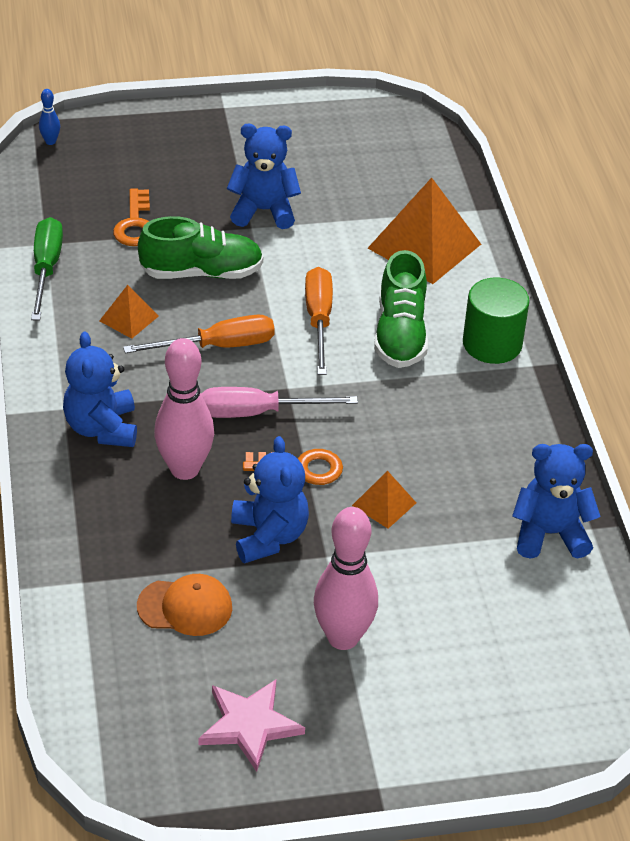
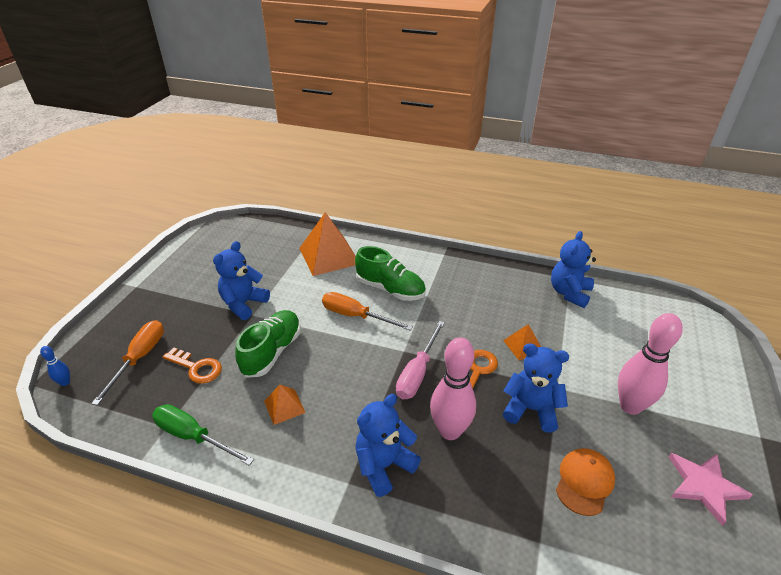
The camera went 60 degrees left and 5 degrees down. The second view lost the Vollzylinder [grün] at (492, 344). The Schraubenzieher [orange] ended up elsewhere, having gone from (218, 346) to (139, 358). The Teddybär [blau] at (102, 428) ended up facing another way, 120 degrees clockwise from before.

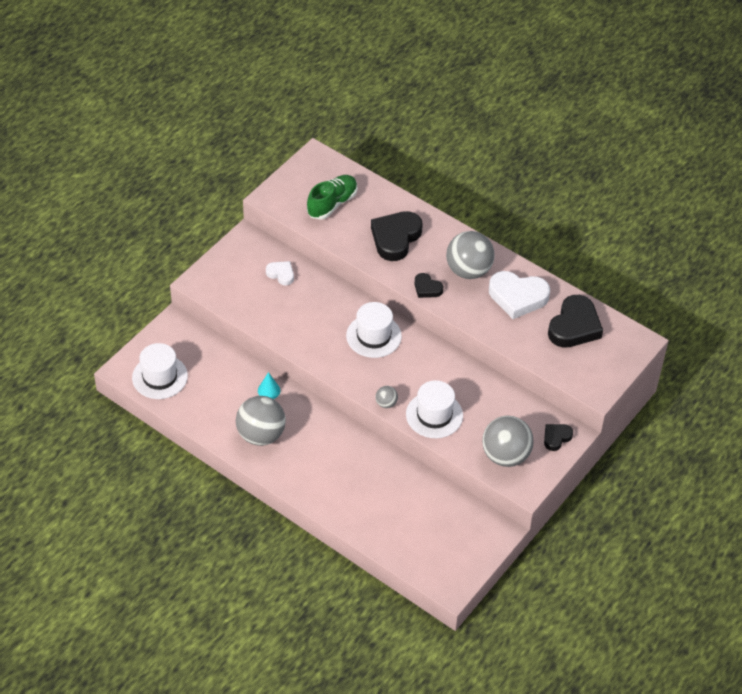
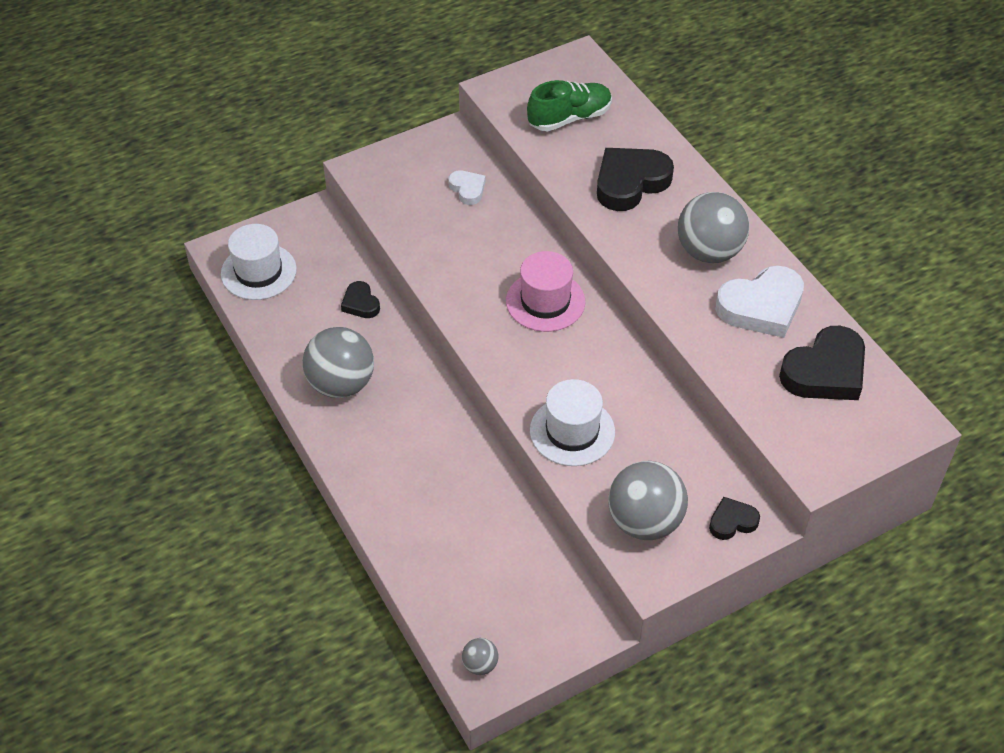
The camera went 25 degrees right and 0 degrees up. The second view lost the Kegel [türkis] at (269, 390). The Ball [grau] ended up elsewhere, having gone from (386, 403) to (480, 665). The Herz [schwarz] ended up elsewhere, having gone from (427, 288) to (360, 303). What was the Hut [weiß] at (373, 336) turned into the Hut [rosa] at (545, 301). The Herz [weiß] at (517, 297) ended up facing another way, 60 degrees counterclockwise from before.

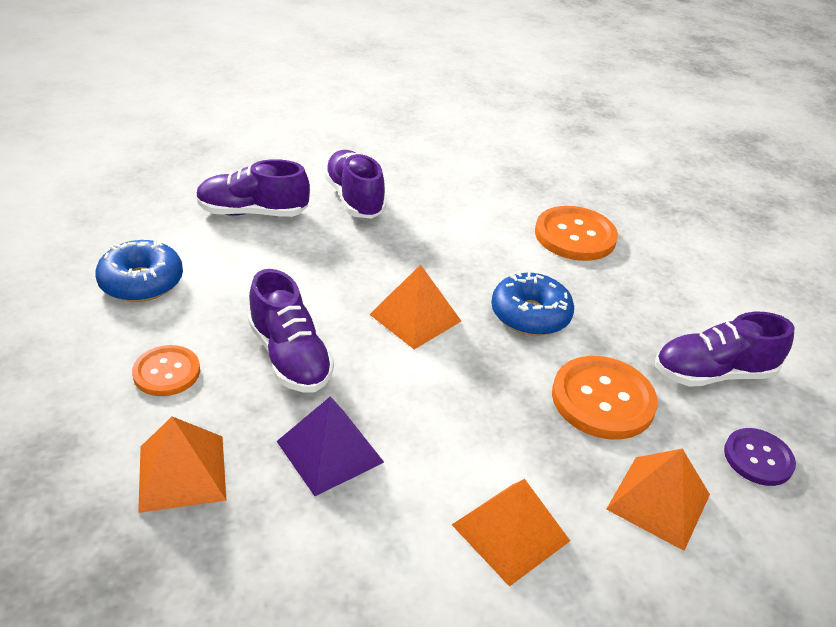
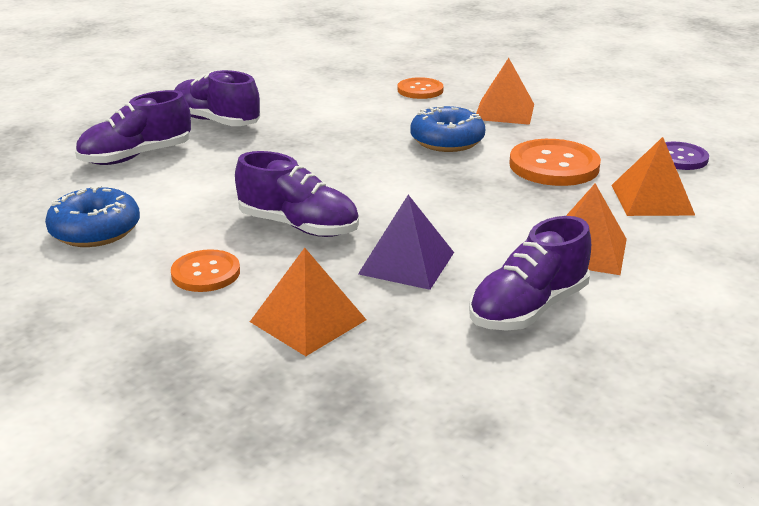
The camera went 30 degrees left and 10 degrees down. The Pyramide [orange] ended up elsewhere, having gone from (415, 317) to (504, 111). The Schuh [lila] ended up elsewhere, having gone from (713, 373) to (528, 308). The size of the Knopf [orange] at (575, 236) changed by a factor of 0.62.

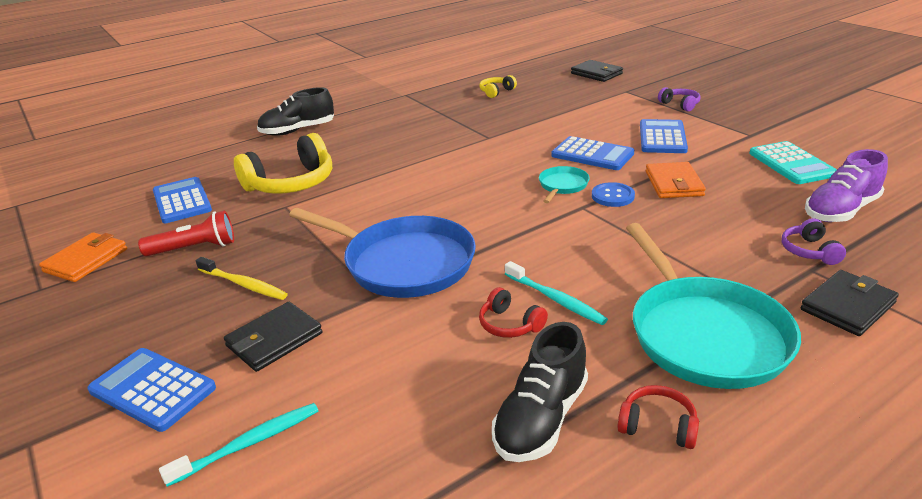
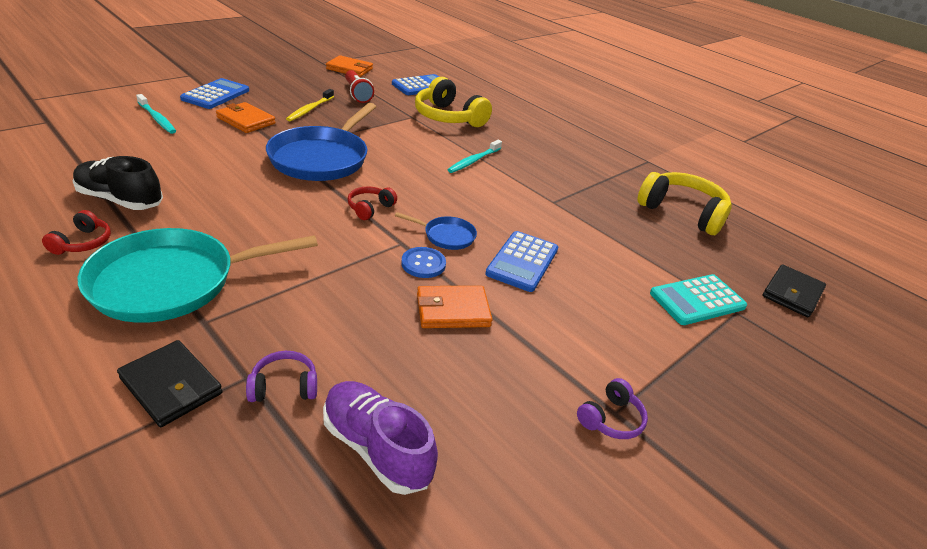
The camera went 75 degrees right and 5 degrees up. The second view lost the Schuh [schwarz] at (298, 130). The second view lost the Taschenrechner [blau] at (662, 137). The Kopfhörer [rot] ended up elsewhere, having gone from (510, 324) to (370, 208). The Zahnbürste [türkis] ended up elsewhere, having gone from (555, 299) to (474, 161). The Kopfhörer [lila] ended up elsewhere, having gone from (680, 105) to (610, 419). The Taschenrechner [türkis] ended up elsewhere, having gone from (791, 164) to (697, 300). What was the Geldbörse [schwarz] at (274, 340) turned into the Geldbörse [orange] at (246, 120). What was the Pfanne [türkis] at (562, 186) turned into the Pfanne [blau] at (446, 236). The size of the Kopfhörer [gelb] at (496, 92) changed by a factor of 2.06.

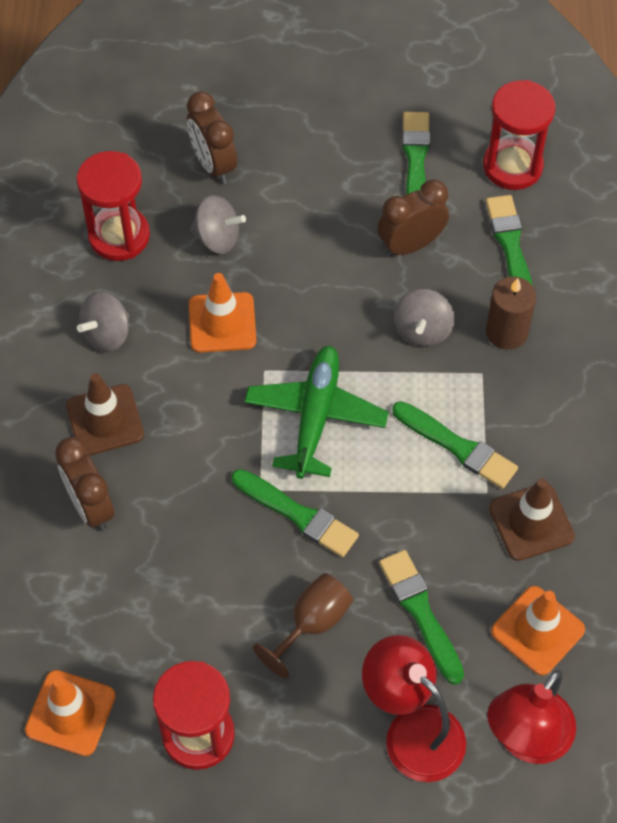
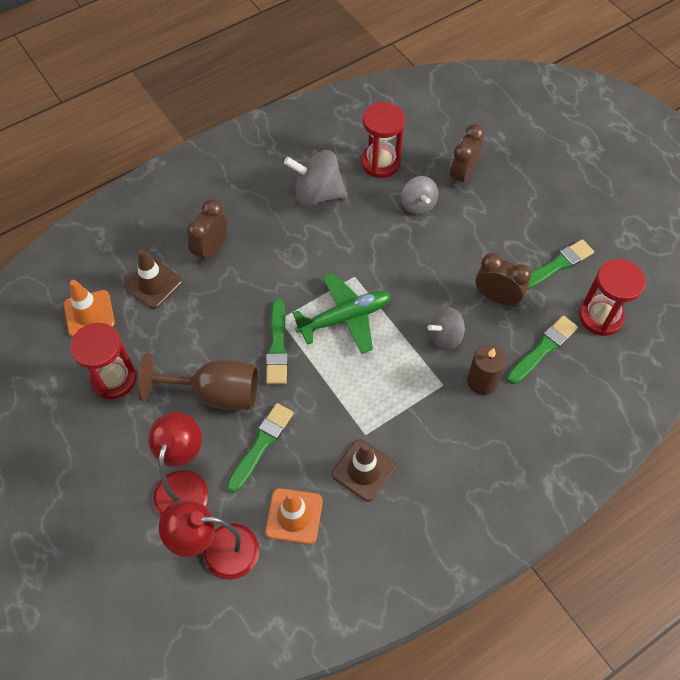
The camera went 55 degrees right and 0 degrees up. The second view lost the Leitkegel [orange] at (222, 323). The second view lost the Pinsel [grün] at (457, 446). The Leitkegel [braun] ended up elsewhere, having gone from (105, 420) to (153, 284). The size of the Kreisel [grau] at (107, 334) changed by a factor of 1.56. The size of the Kelch [braun] at (312, 624) changed by a factor of 1.60.

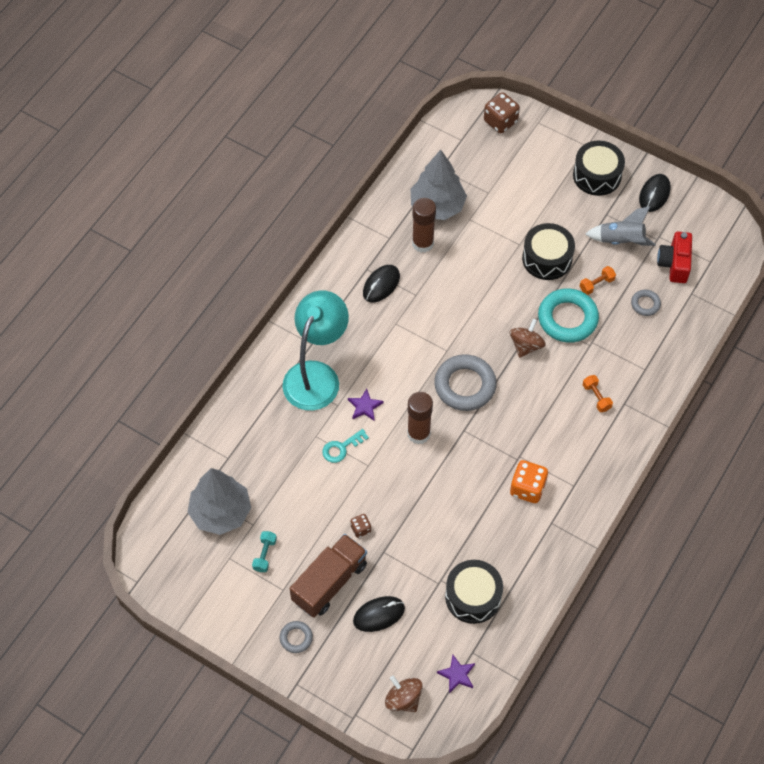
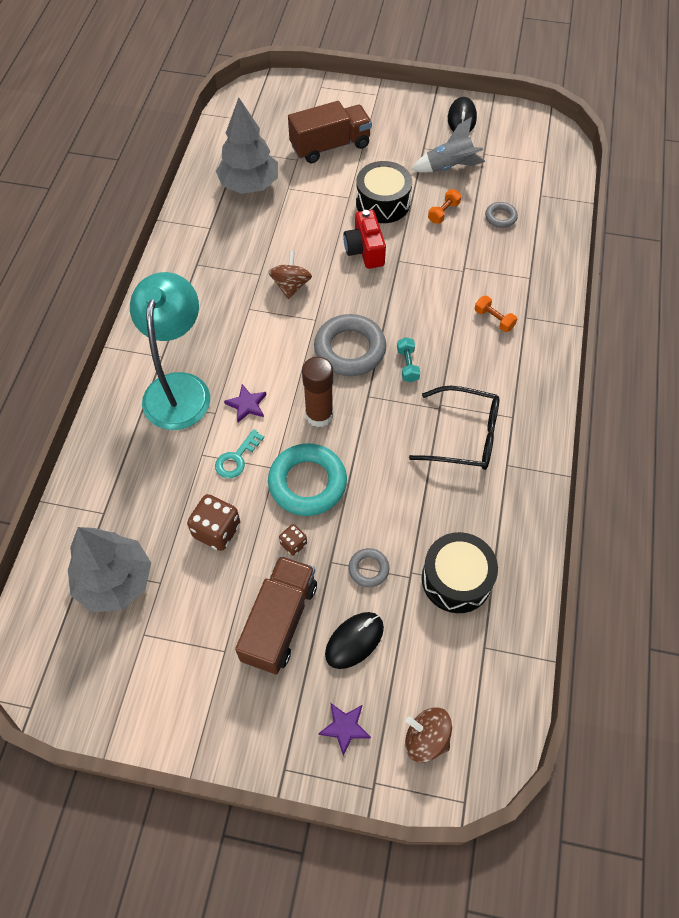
The camera went 20 degrees left and 0 degrees up. The second view lost the Computermaus [schwarz] at (381, 285). The second view lost the Klebestift [braun] at (422, 243). The second view lost the Trommel [schwarz] at (597, 175). The second view gained the Lastwagen [braun] at (330, 146). The Hantel [türkis] ended up elsewhere, having gone from (265, 555) to (407, 365). The Ring [grau] ended up elsewhere, having gone from (296, 638) to (368, 569). The Stern [lila] ended up elsewhere, having gone from (457, 675) to (345, 727). The Spielwürfel [braun] ended up elsewhere, having gone from (500, 121) to (216, 530). The Kreisel [braun] ended up elsewhere, having gone from (526, 345) to (291, 286). The Ring [türkis] ended up elsewhere, having gone from (567, 318) to (307, 483). The Kamera [rot] ended up elsewhere, having gone from (674, 264) to (364, 250). Where the Spielwürfel [orange] stood at (527, 488), the Brille [schwarz] came to stand at (464, 436).

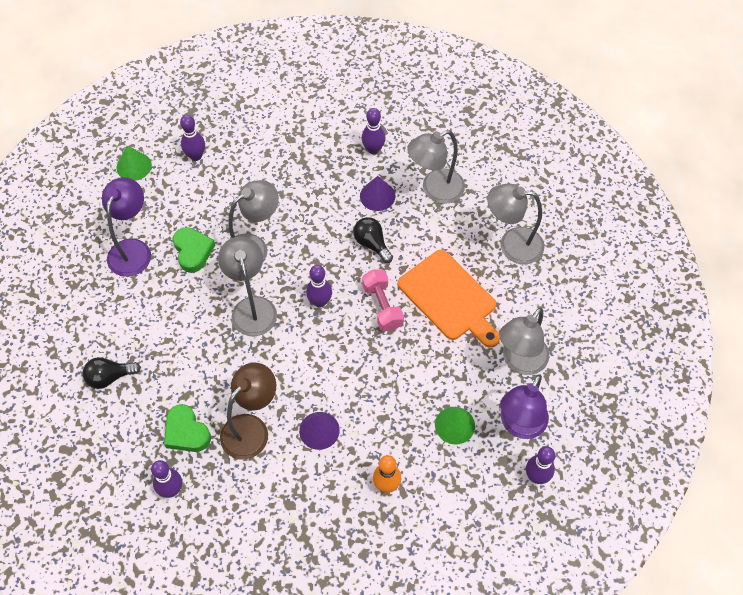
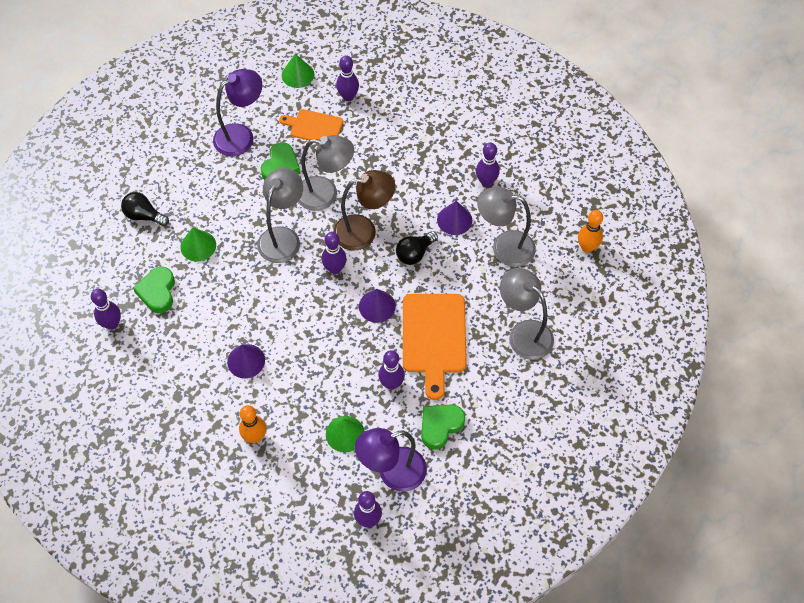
The camera went 40 degrees right and 0 degrees up. The second view gained the Kegel [grün] at (198, 246). The second view gained the Schneidebrett [orange] at (314, 127). The second view gained the Bowlingkegel [lila] at (391, 383). The second view gained the Bowlingkegel [orange] at (587, 247). The Lampe [braun] ended up elsewhere, having gone from (251, 428) to (364, 231). Where the Hantel [rosa] stood at (382, 306), the Kegel [lila] came to stand at (377, 306). Where the Lampe [grau] stood at (519, 362), the Herz [grün] came to stand at (440, 426). The Glühbirne [schwarz] at (372, 244) ended up facing another way, 135 degrees counterclockwise from before.

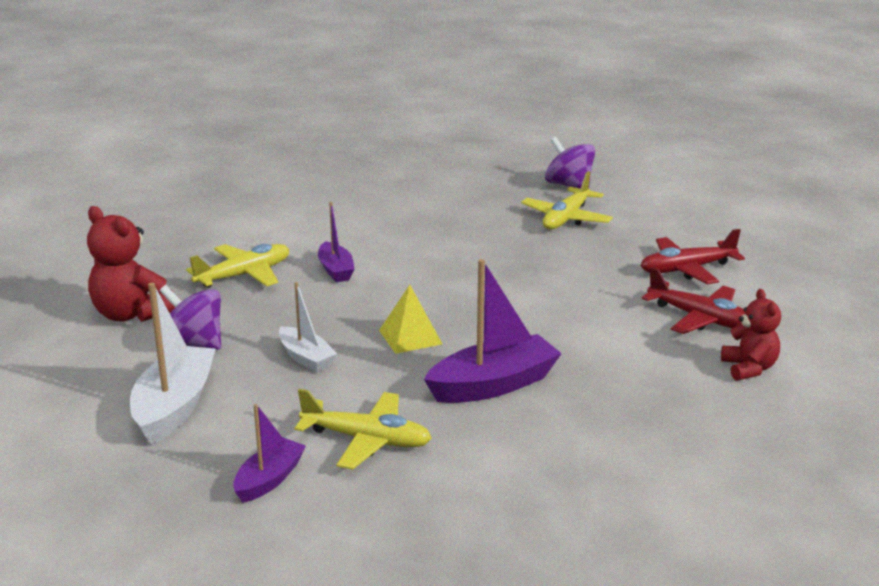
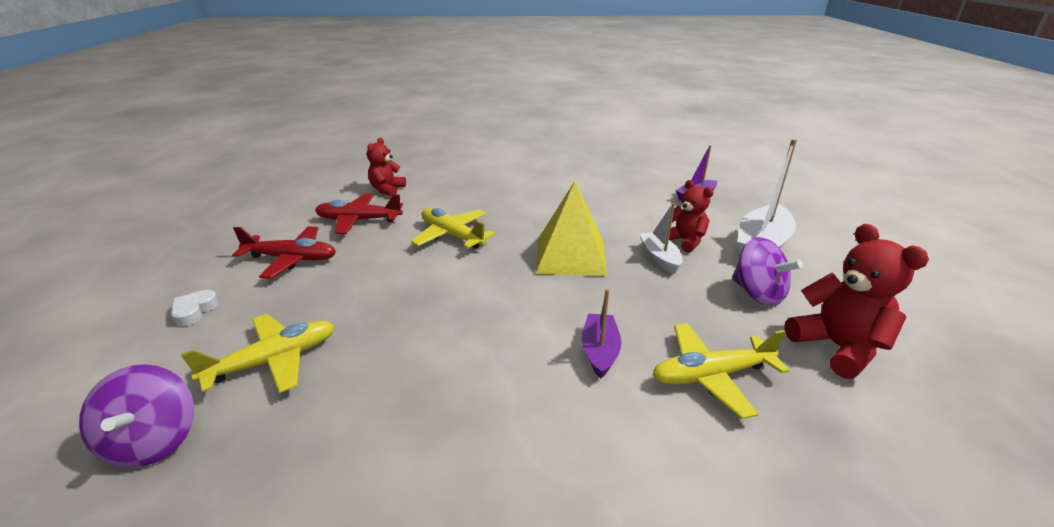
The camera went 155 degrees left and 5 degrees up. The second view lost the Boot [lila] at (493, 385). The second view gained the Herz [weiß] at (194, 311). The second view gained the Teddybär [rot] at (685, 241). The Flugzeug [gelb] ended up elsewhere, having gone from (367, 440) to (452, 235). The Flugzeug [rot] at (700, 319) ended up facing another way, 60 degrees counterclockwise from before. The size of the Pyramide [gelb] at (410, 337) changed by a factor of 1.67.

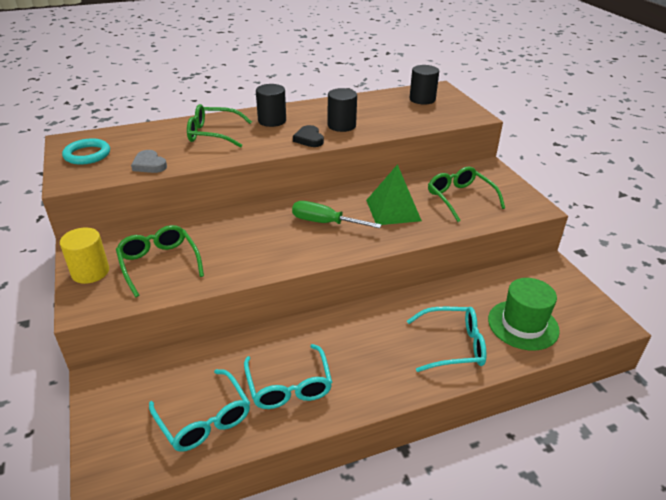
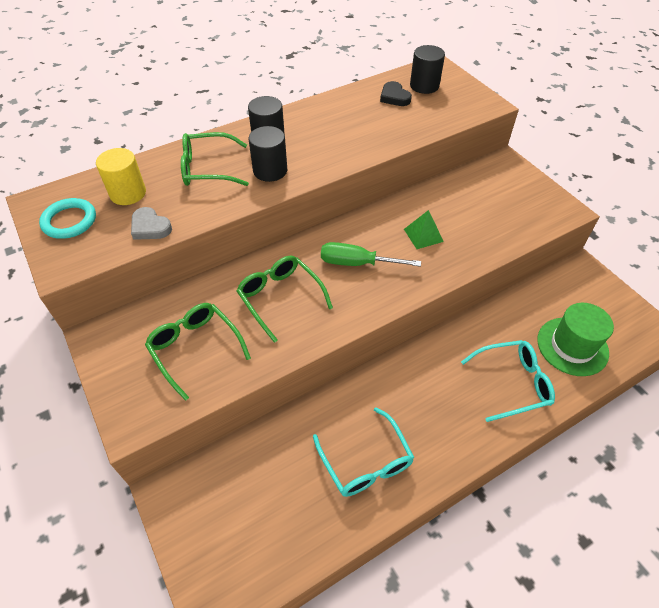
The camera went 10 degrees left and 15 degrees up. The second view lost the Brille [türkis] at (204, 419). The Vollzylinder [gelb] ended up elsewhere, having gone from (90, 272) to (128, 193). The Herz [schwarz] ended up elsewhere, having gone from (309, 139) to (394, 97). The Vollzylinder [schwarz] ended up elsewhere, having gone from (341, 125) to (270, 170). The Brille [grün] ended up elsewhere, having gone from (460, 198) to (280, 298). The size of the Pyramide [grün] at (393, 210) changed by a factor of 0.61.

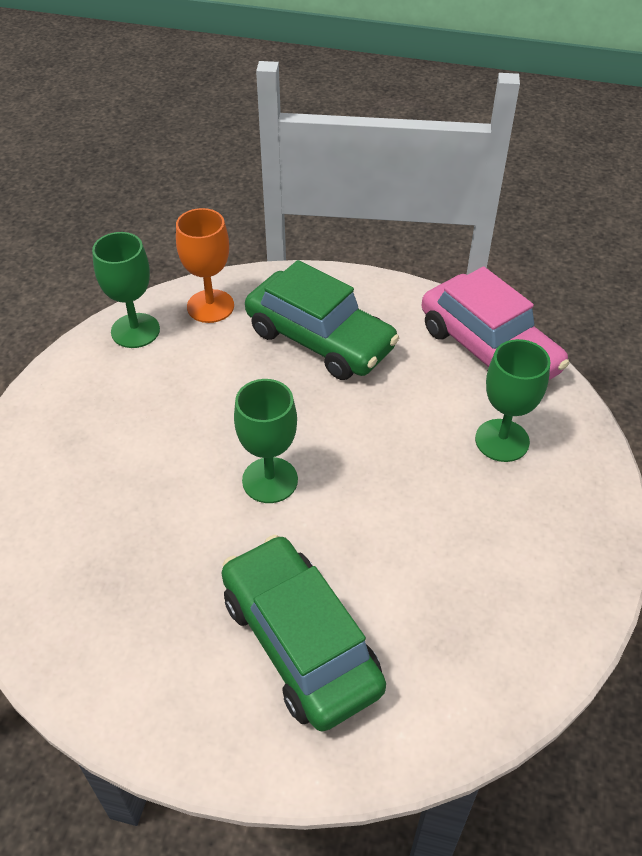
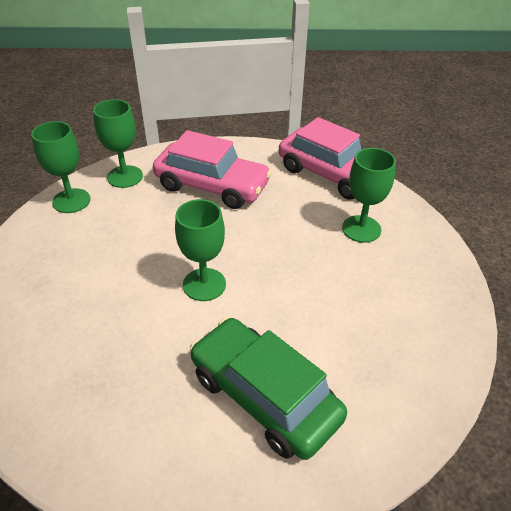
The camera went 15 degrees left and 5 degrees down. What was the Kelch [orange] at (210, 306) turned into the Kelch [grün] at (125, 177). What was the Auto [grün] at (320, 339) turned into the Auto [rosa] at (212, 186).

